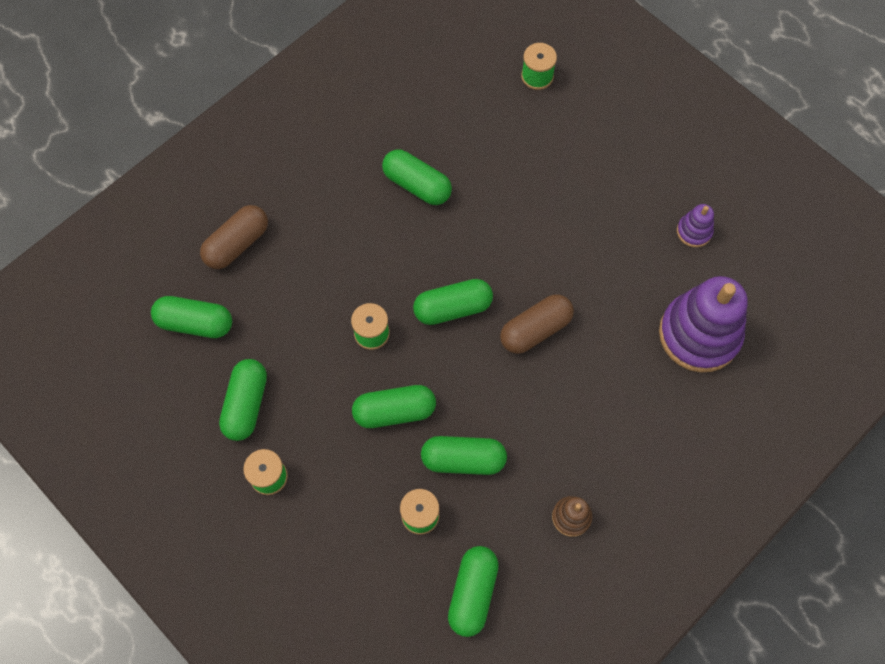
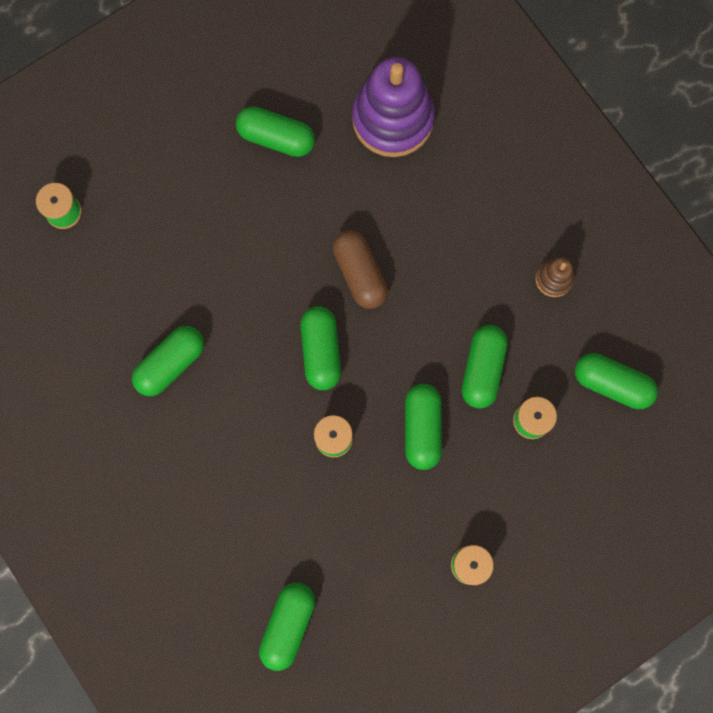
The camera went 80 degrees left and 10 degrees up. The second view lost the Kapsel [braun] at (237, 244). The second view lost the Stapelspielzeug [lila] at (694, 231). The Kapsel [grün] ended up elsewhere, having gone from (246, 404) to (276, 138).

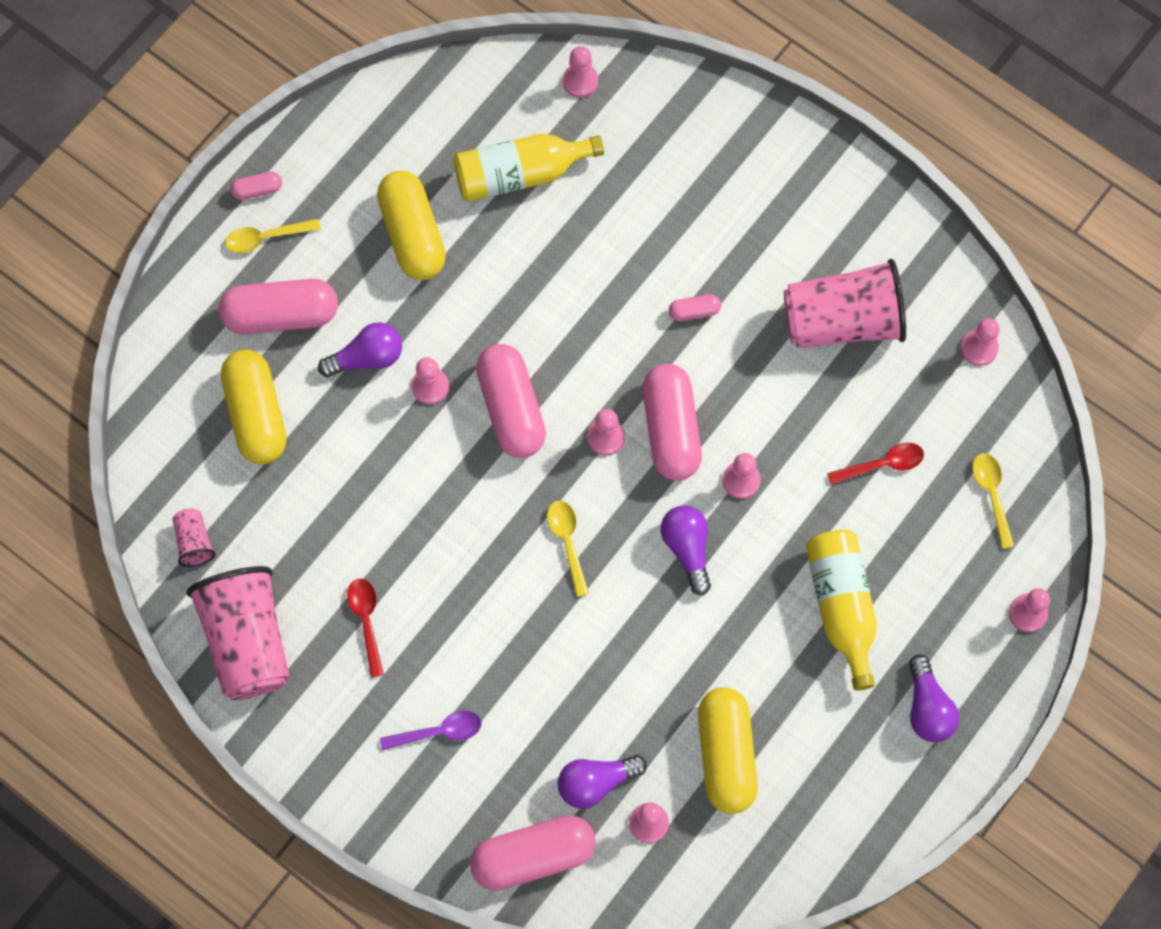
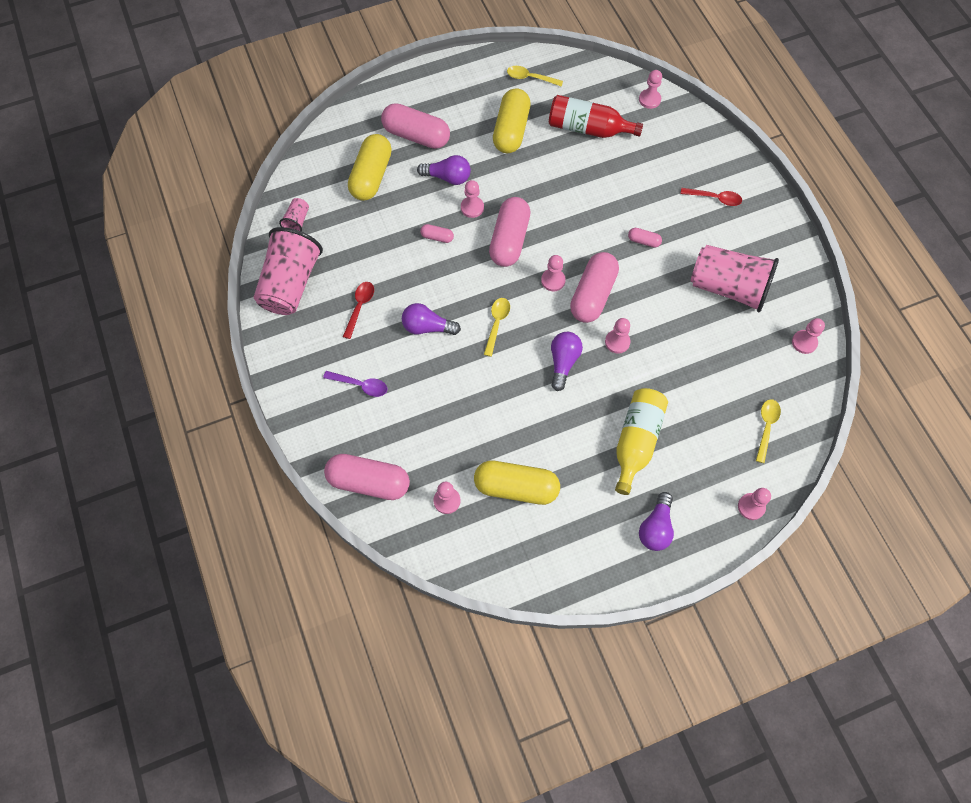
The camera went 30 degrees right and 5 degrees down. The Löffel [gelb] ended up elsewhere, having gone from (266, 238) to (530, 78). The Kapsel [rosa] ended up elsewhere, having gone from (257, 190) to (437, 237). The Glühbirne [lila] ended up elsewhere, having gone from (596, 782) to (427, 327). The Löffel [rot] ended up elsewhere, having gone from (882, 464) to (715, 198). What was the Flasche [gelb] at (520, 174) turned into the Flasche [rot] at (588, 128). The Kapsel [gelb] at (726, 755) ended up facing another way, 75 degrees clockwise from before.

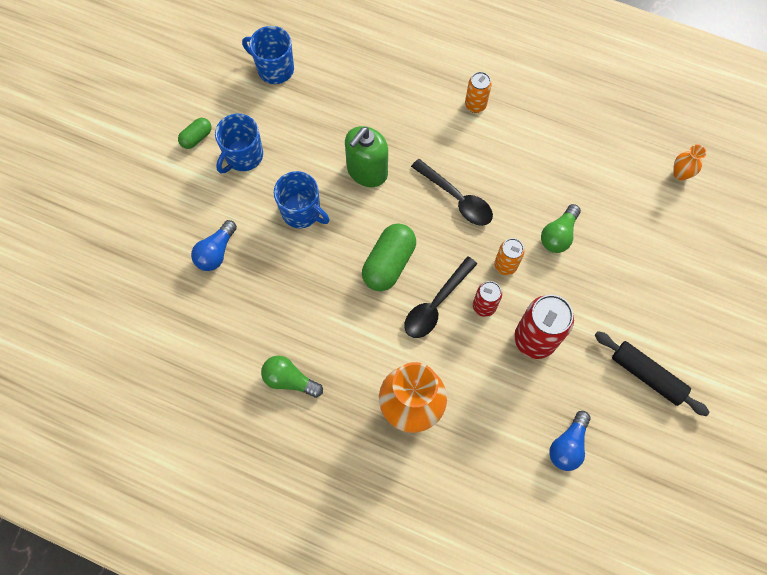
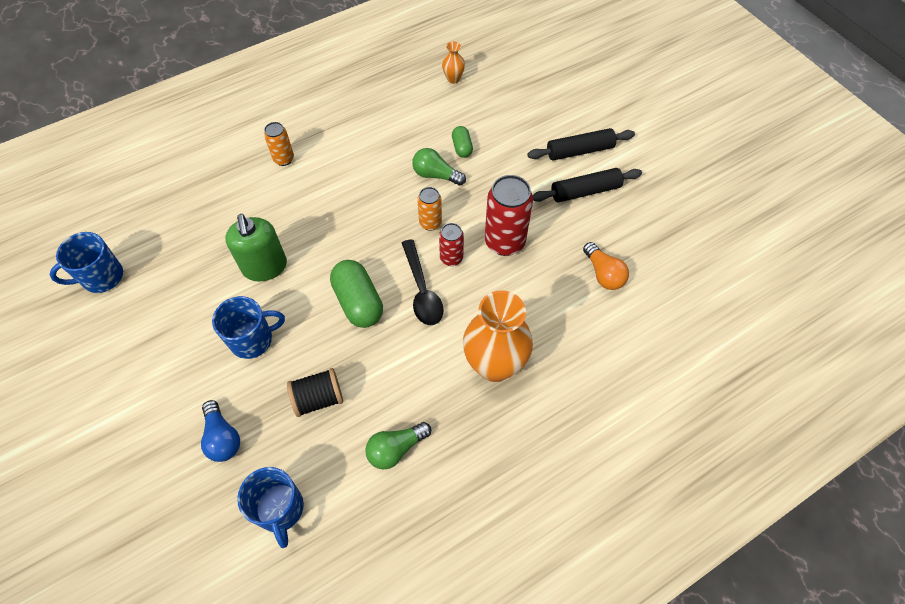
The camera went 55 degrees left and 10 degrees down. The second view lost the Löffel [schwarz] at (457, 198). The second view gained the Garnrolle [schwarz] at (318, 398). The second view gained the Nudelholz [schwarz] at (579, 151). The Kapsel [grün] ended up elsewhere, having gone from (196, 137) to (462, 147). The Tasse [blau] ended up elsewhere, having gone from (243, 156) to (280, 509). What was the Glühbirne [blau] at (568, 445) turned into the Glühbirne [orange] at (603, 274). The Glühbirne [grün] at (558, 235) ended up facing another way, 135 degrees clockwise from before.

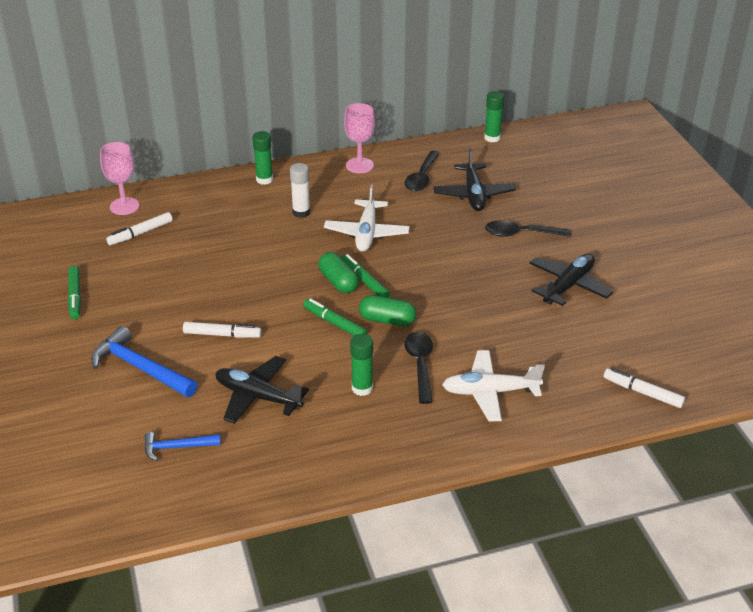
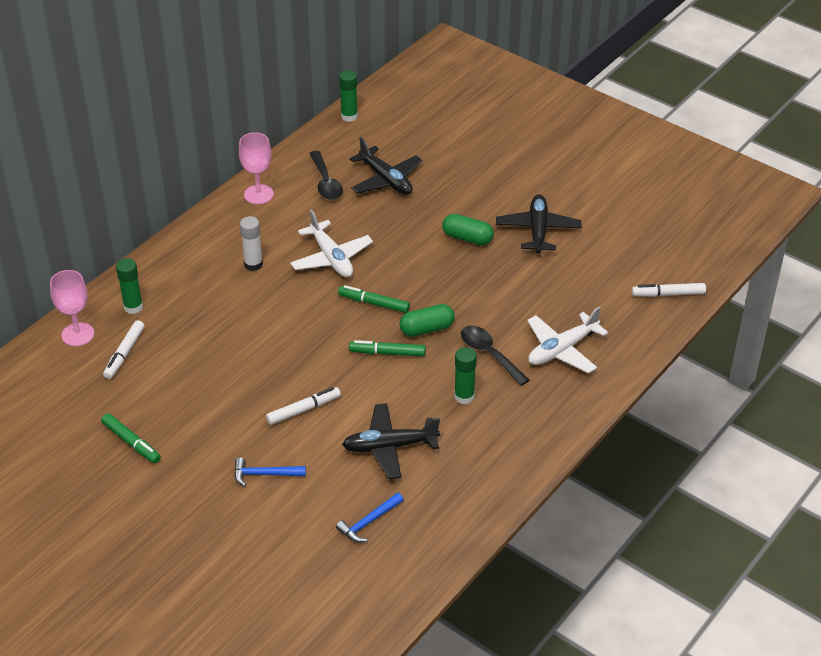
The camera went 35 degrees left and 5 degrees up. The second view lost the Löffel [schwarz] at (520, 234). The Klebestift [grün] ended up elsewhere, having gone from (264, 179) to (133, 307). The Kapsel [grün] ended up elsewhere, having gone from (338, 282) to (467, 238). The size of the Hammer [blau] at (140, 368) changed by a factor of 0.58.

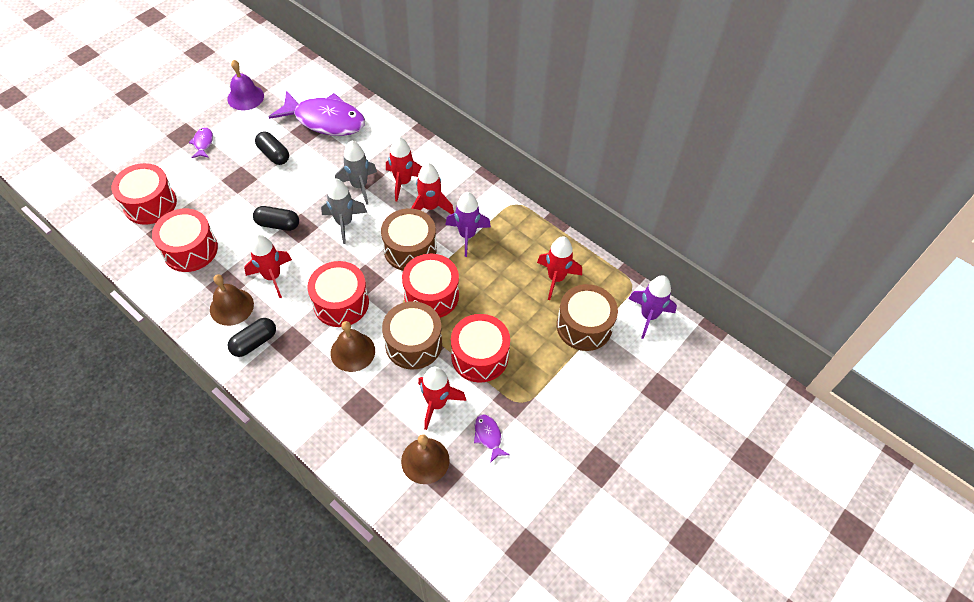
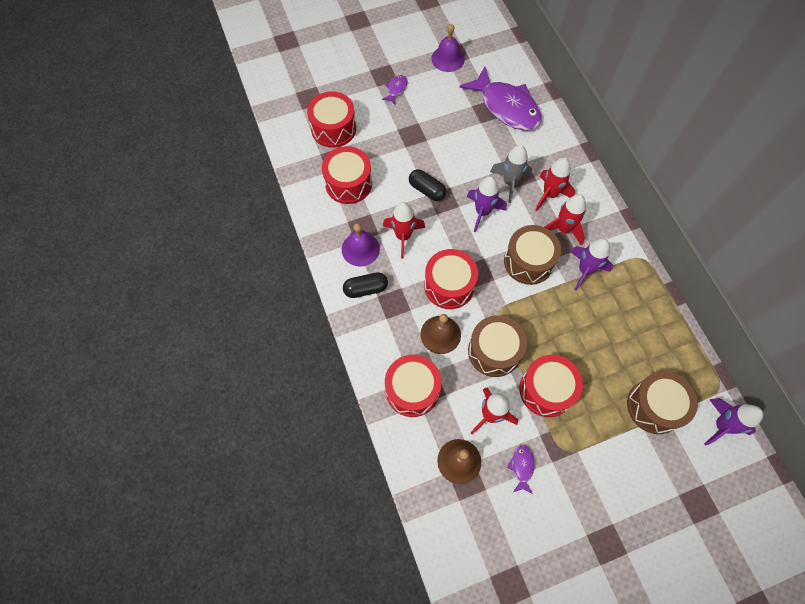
The camera went 30 degrees right and 10 degrees up. The second view lost the Kapsel [schwarz] at (274, 154). The second view lost the Rakete [rot] at (556, 278). The Trommel [rot] ended up elsewhere, having gone from (431, 295) to (412, 390). What was the Glocke [braun] at (231, 307) turned into the Glocke [lila] at (360, 249). What was the Rakete [grau] at (344, 223) turned into the Rakete [lila] at (482, 212).

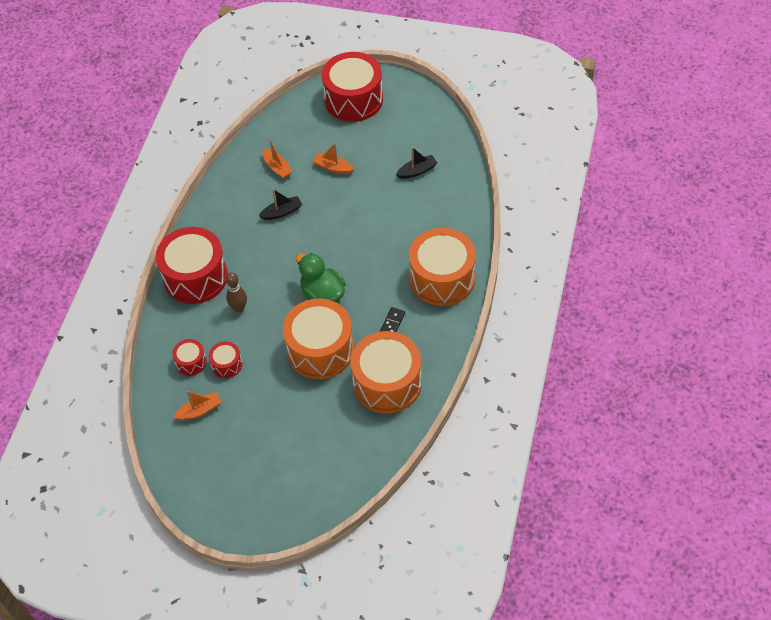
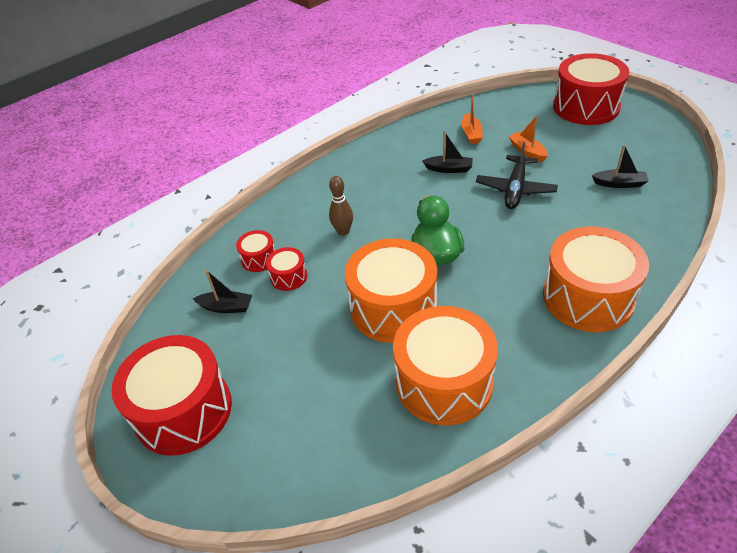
The camera went 35 degrees right and 10 degrees down. The second view lost the Dominostein [schwarz] at (392, 322). The second view gained the Flugzeug [schwarz] at (515, 189). The Trommel [rot] ended up elsewhere, having gone from (195, 277) to (183, 410). What was the Boot [orange] at (199, 410) turned into the Boot [schwarz] at (226, 307).

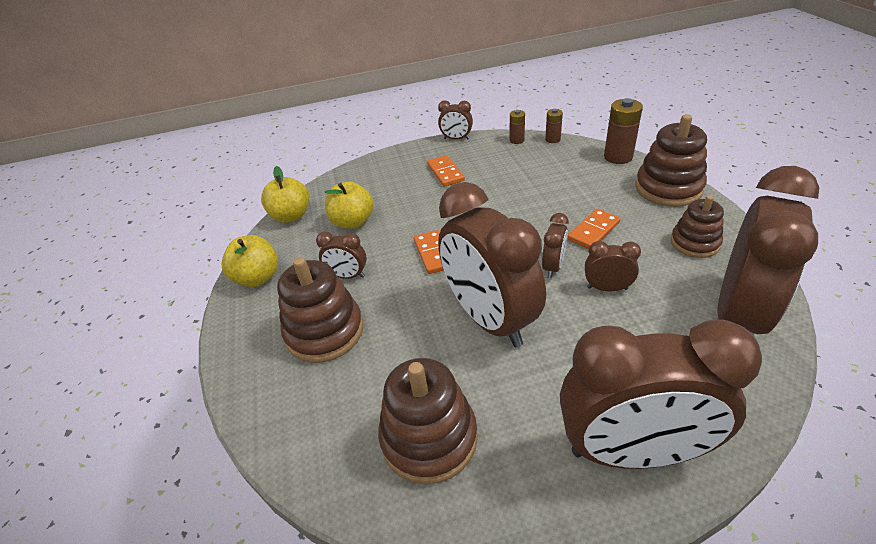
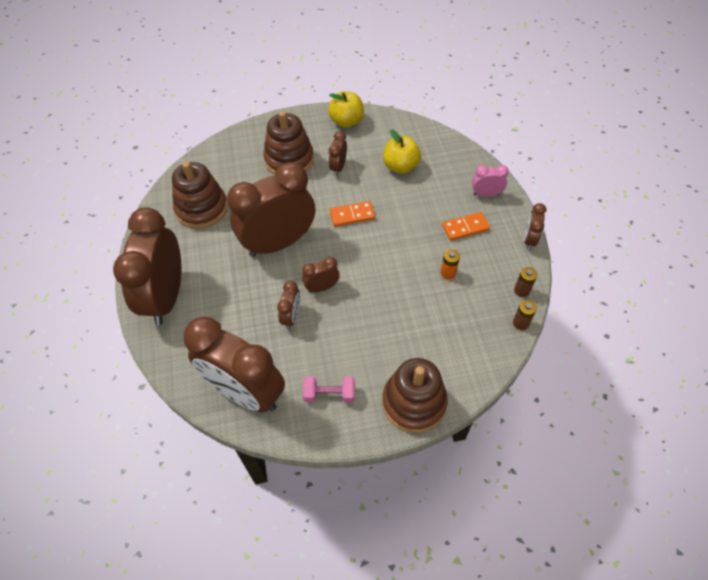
The camera went 90 degrees right and 15 degrees up. The second view lost the Apfel [gelb] at (291, 216). The second view lost the Dominostein [orange] at (593, 231). The second view lost the Batterie [braun] at (618, 157). The second view gained the Batterie [orange] at (448, 273). The second view gained the Wecker [rosa] at (486, 194). Where the Stapelspielzeug [braun] stood at (694, 243), the Hantel [rosa] came to stand at (329, 394). The Wecker [braun] at (553, 267) ended up facing another way, 135 degrees clockwise from before.

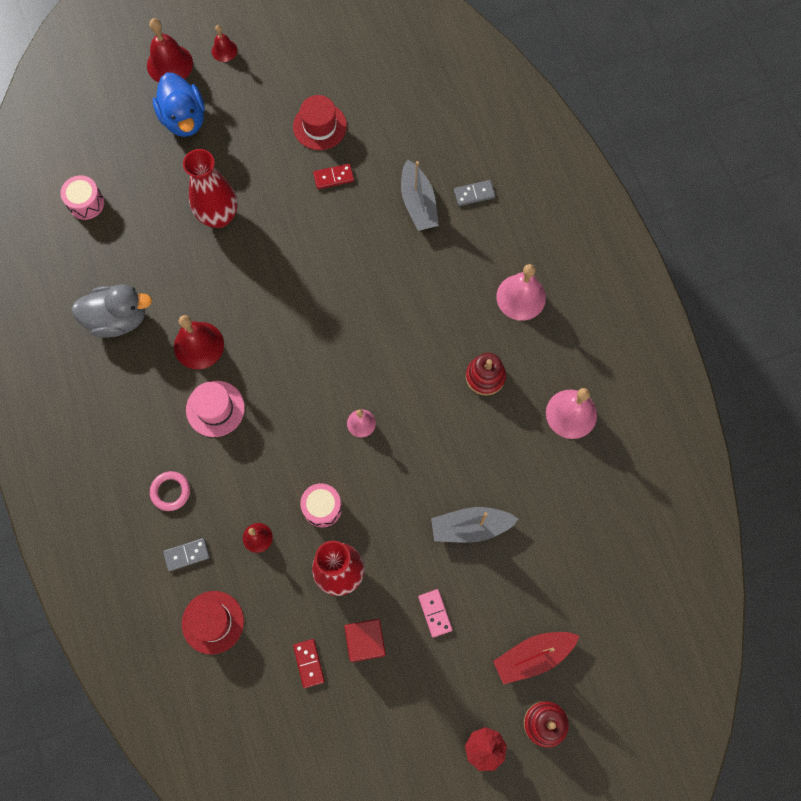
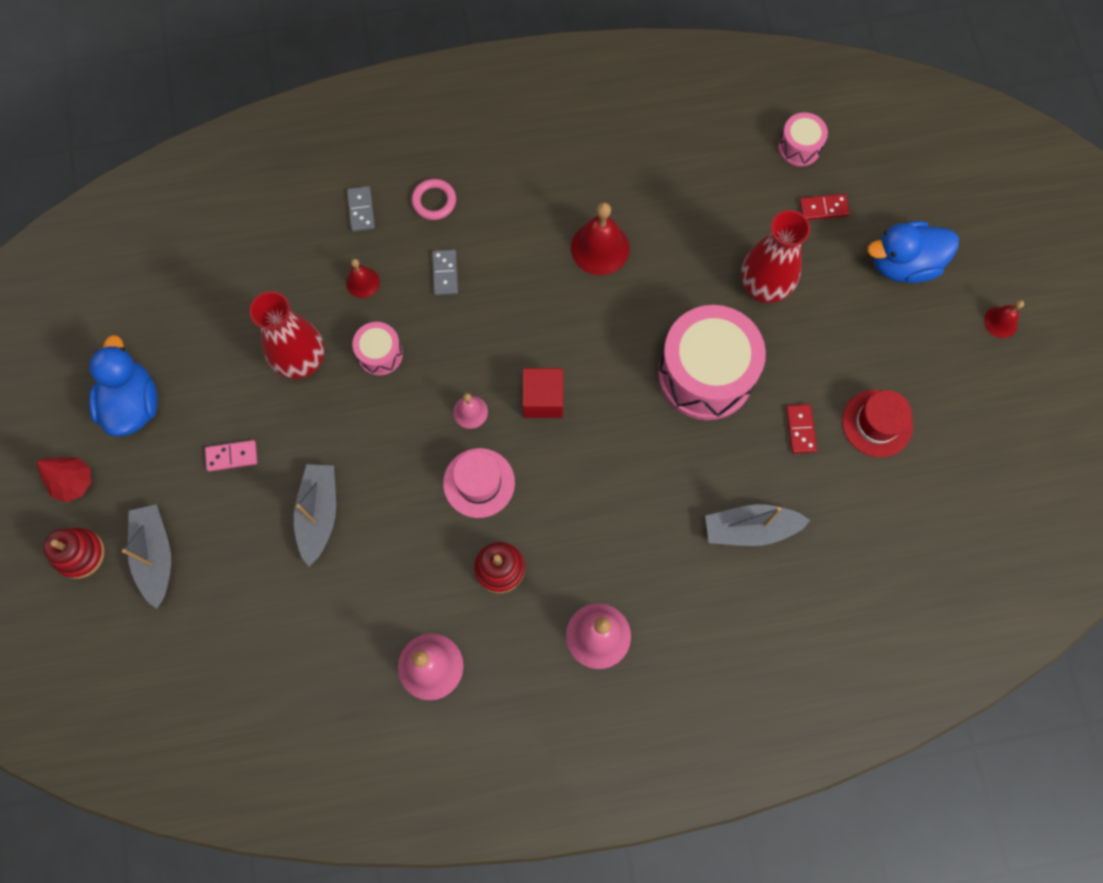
The camera went 100 degrees right and 0 degrees up. The second view lost the Ente [grau] at (118, 319). The second view lost the Glocke [rot] at (169, 64). The second view lost the Hut [rot] at (213, 622). The second view gained the Ente [blau] at (133, 404). The second view gained the Trommel [rosa] at (705, 374). The Hut [rosa] ended up elsewhere, having gone from (215, 408) to (479, 483). The Dominostein [rot] ended up elsewhere, having gone from (309, 663) to (823, 208). The Kubus [rot] ended up elsewhere, having gone from (365, 641) to (543, 399). The Dominostein [grau] ended up elsewhere, having gone from (474, 194) to (445, 273). What was the Boot [rot] at (533, 656) turned into the Boot [grau] at (155, 556).

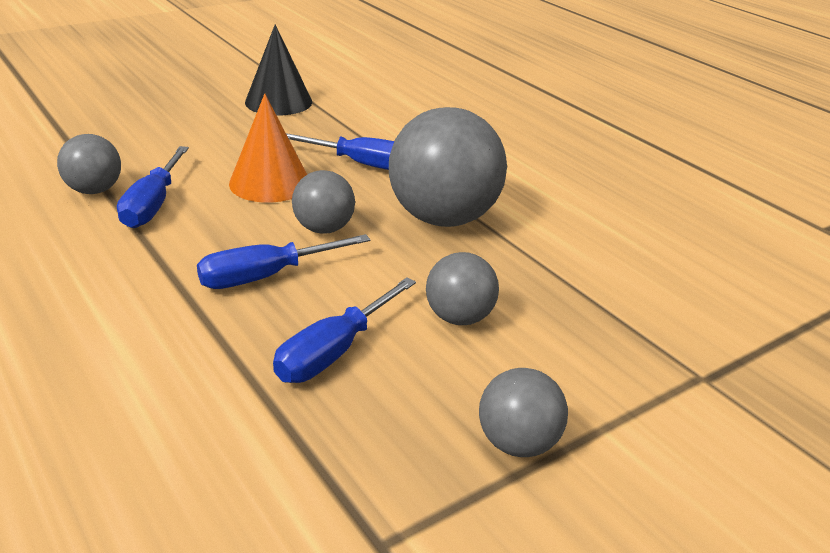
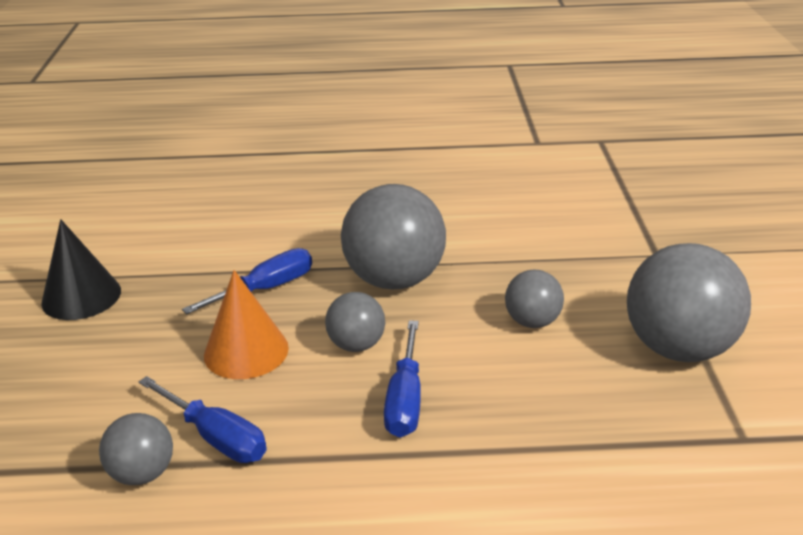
The camera went 55 degrees left and 0 degrees up. The second view lost the Schraubenzieher [blau] at (335, 351). The size of the Ball [grau] at (518, 443) changed by a factor of 1.91.

